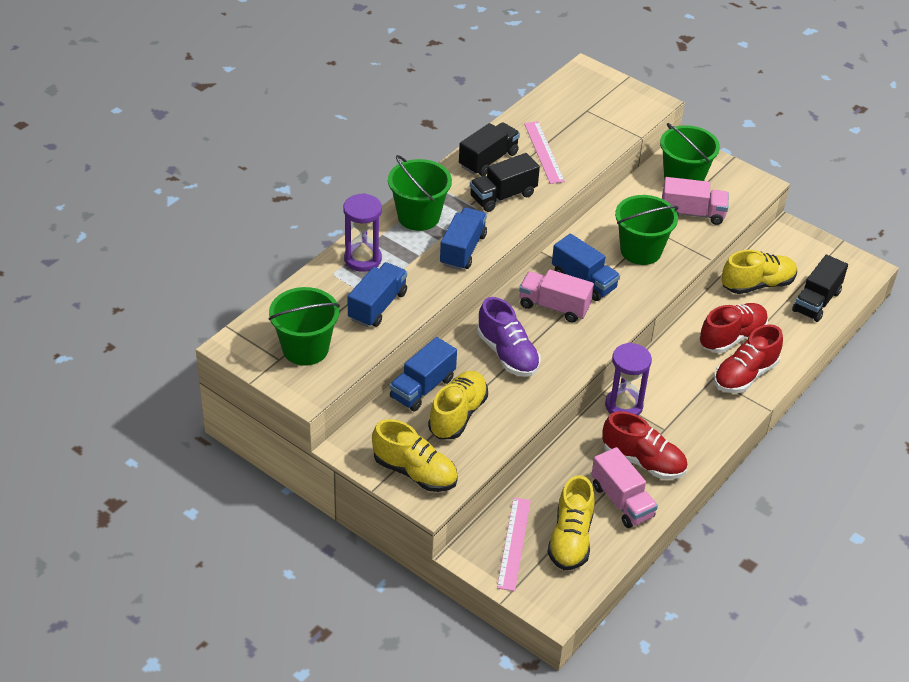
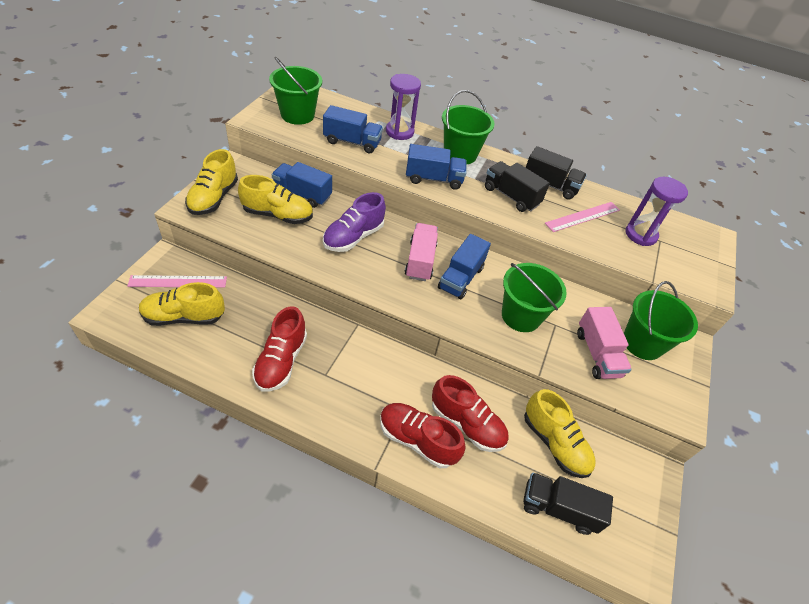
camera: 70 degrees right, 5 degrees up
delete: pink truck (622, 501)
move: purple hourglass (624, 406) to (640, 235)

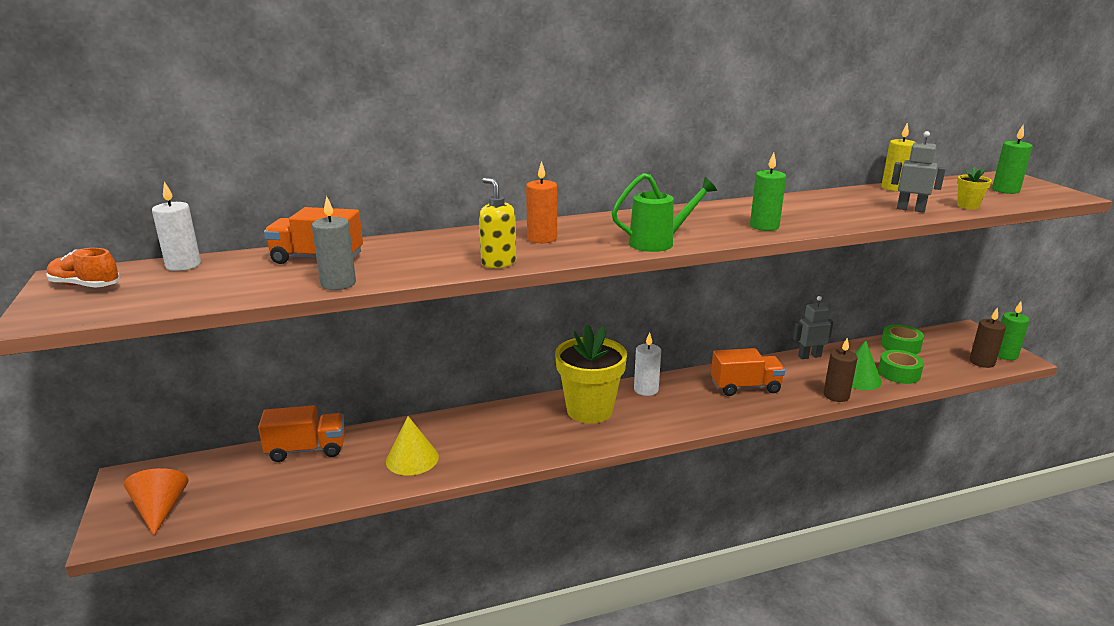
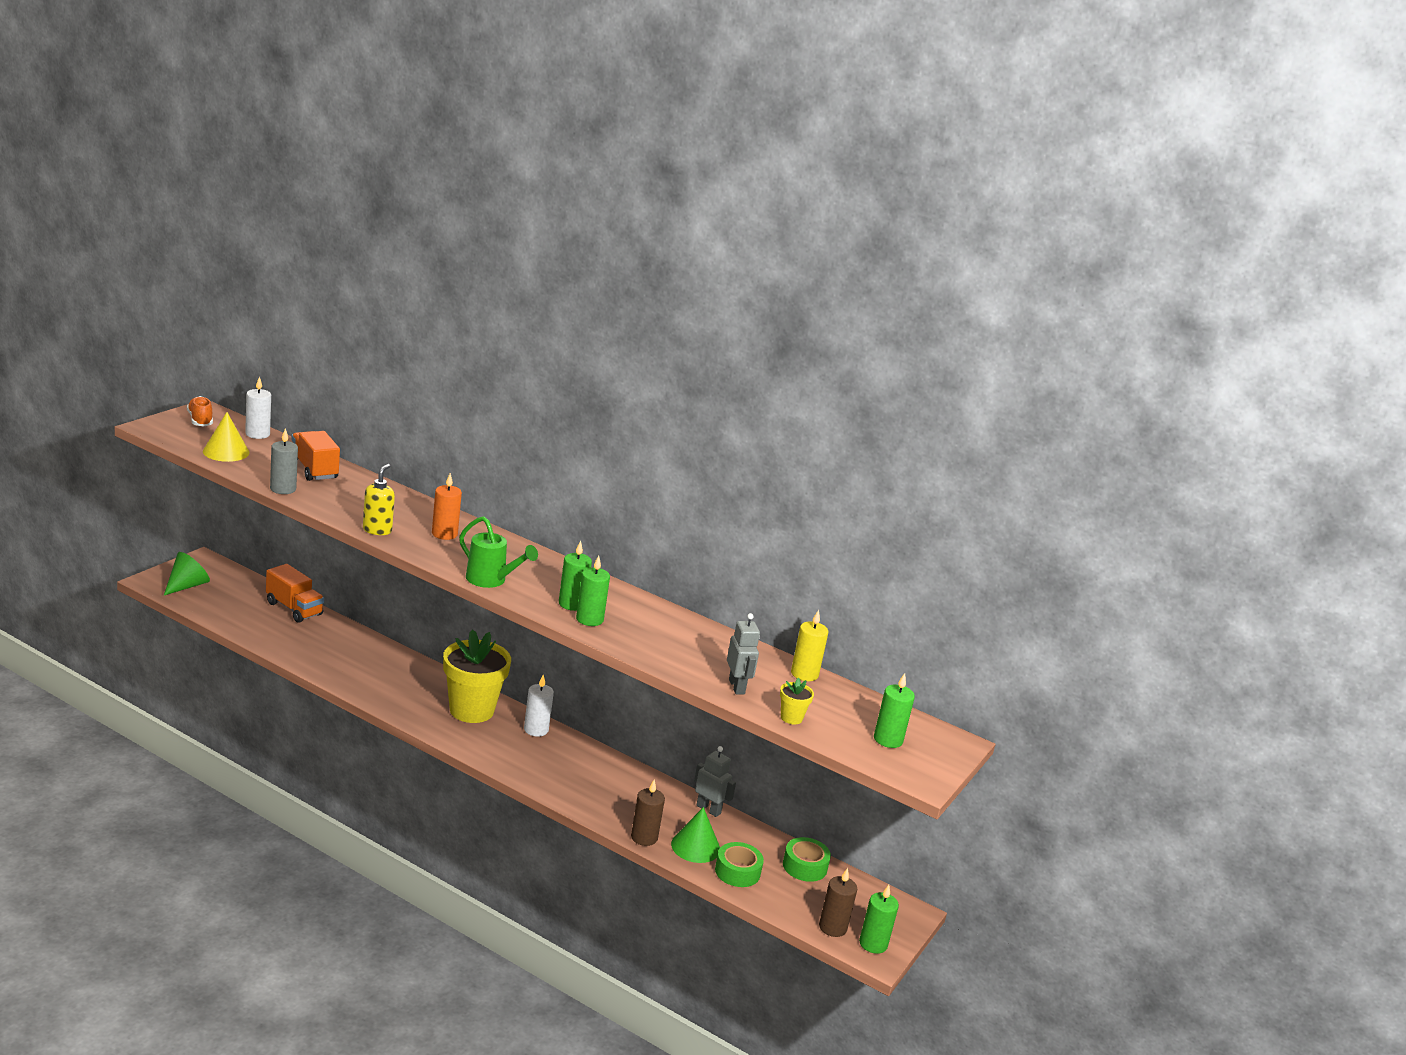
camera: 45 degrees right, 0 degrees up
delete: orange truck (745, 387)
insert: green candle (572, 604)
move: yellow cone (412, 459) to (226, 452)
recolor: orange cone (160, 509) to green cone (187, 586)

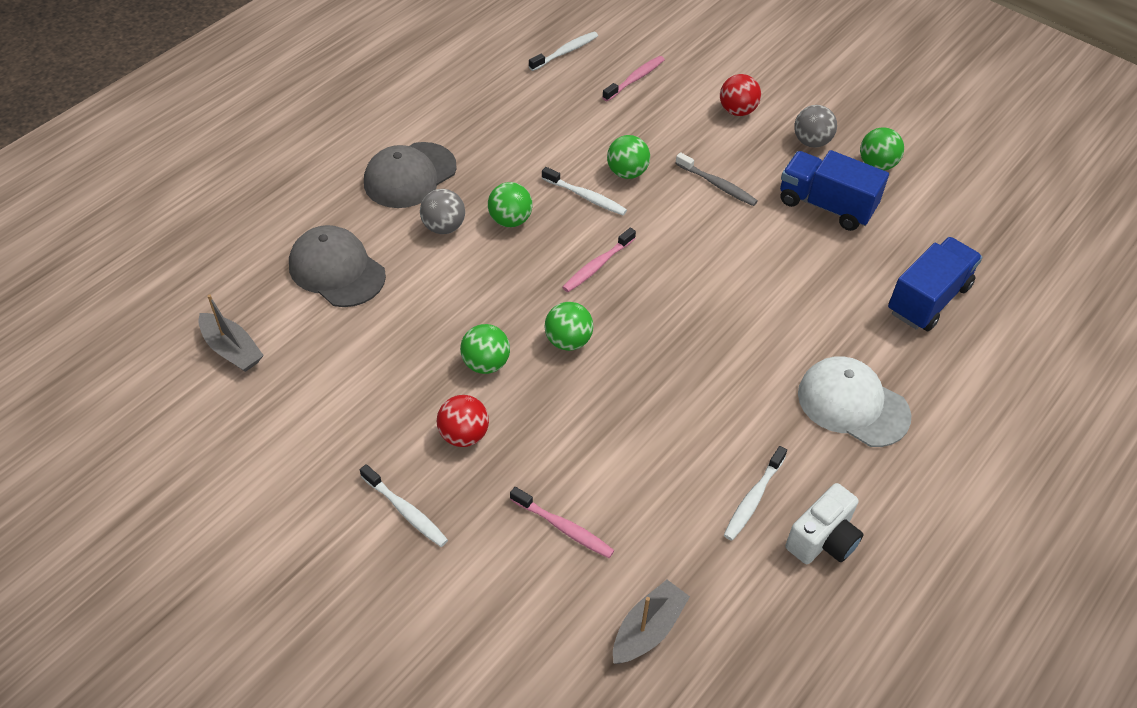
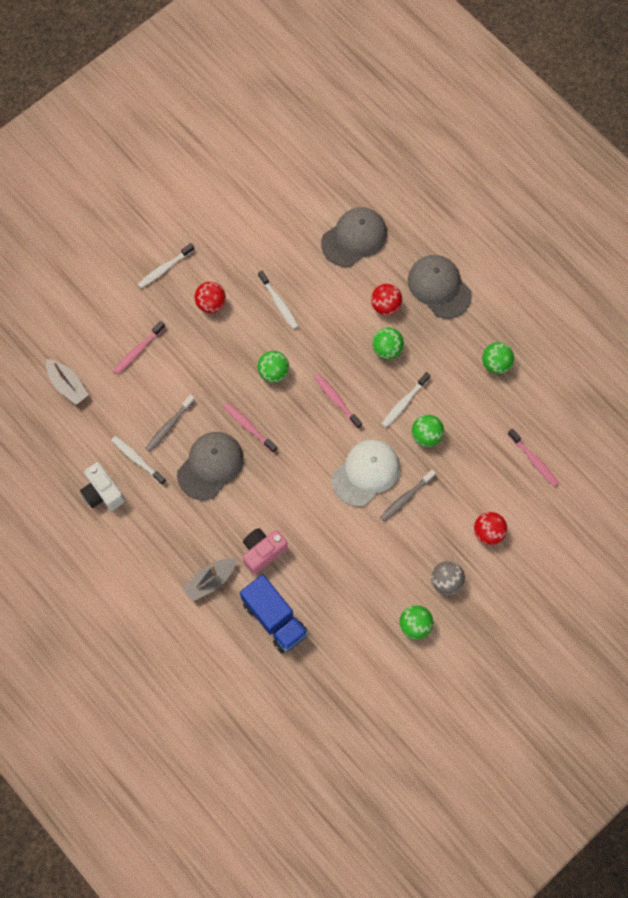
camera: 100 degrees right, 20 degrees up
delete: blue truck (826, 205)
insert: grey toothbrush (169, 426); grey cap (210, 466); pink toothbrush (249, 427); pink camera (262, 552)
move: grey boat (232, 349) to (210, 580); green ball (486, 363) to (496, 363); white toothbrush (565, 52) to (279, 303); white cap (853, 404) to (366, 473)
recolor: grey ball (444, 227) to red ball (385, 305)

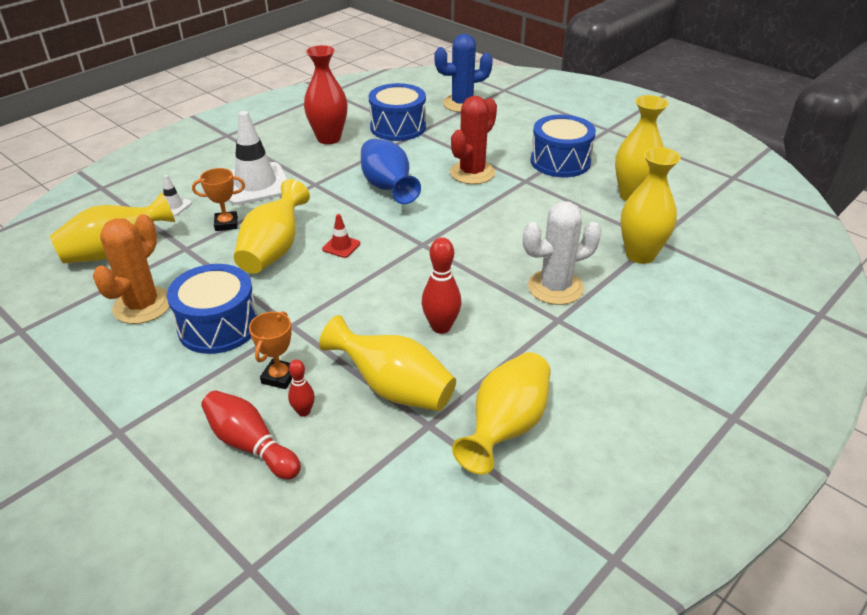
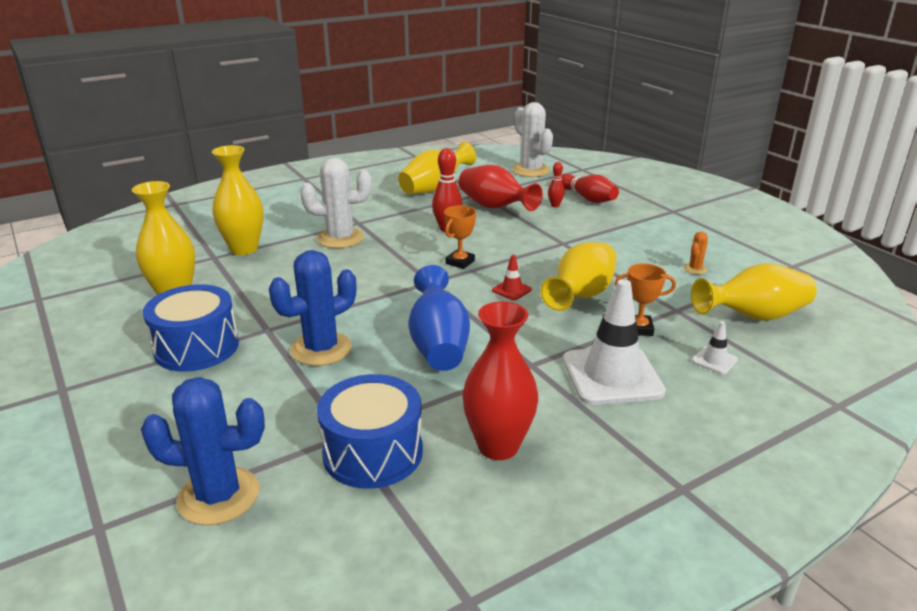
camera: 165 degrees left, 10 degrees down
delete: blue drum (218, 326)
insert: white cactus (531, 170)
move: orange trophy (279, 377) to (460, 262)
recolor: yellow vase (394, 388) to red vase (494, 207); red cactus (472, 173) to blue cactus (321, 349)
resize: orange cactus (142, 305) = (695, 269) x0.45

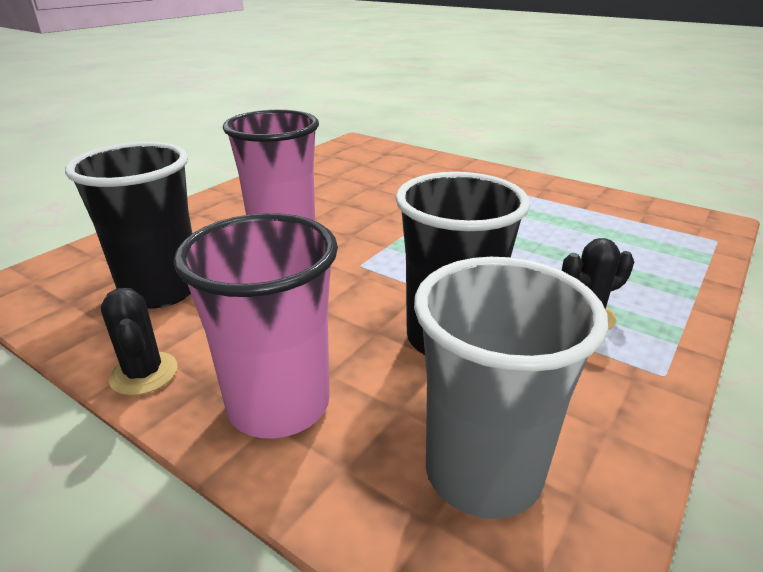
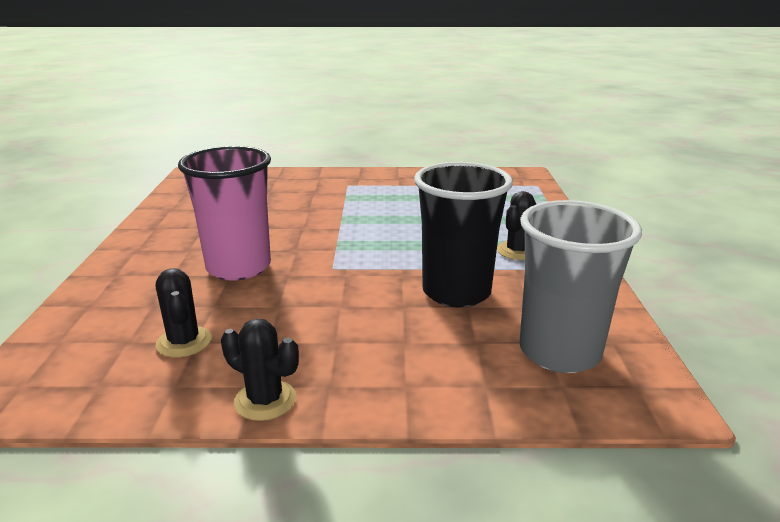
camera: 35 degrees left, 5 degrees down
delete: pink cup (279, 405)
replace: black cup (161, 290) to black cactus (184, 342)

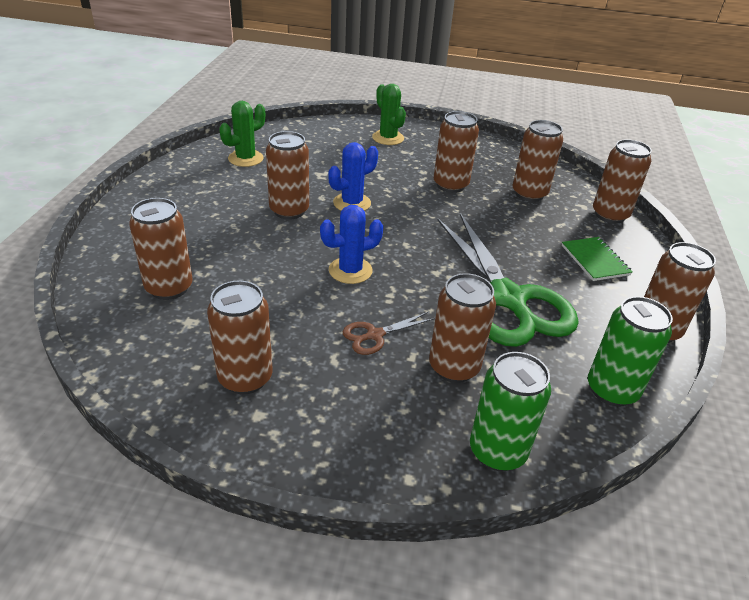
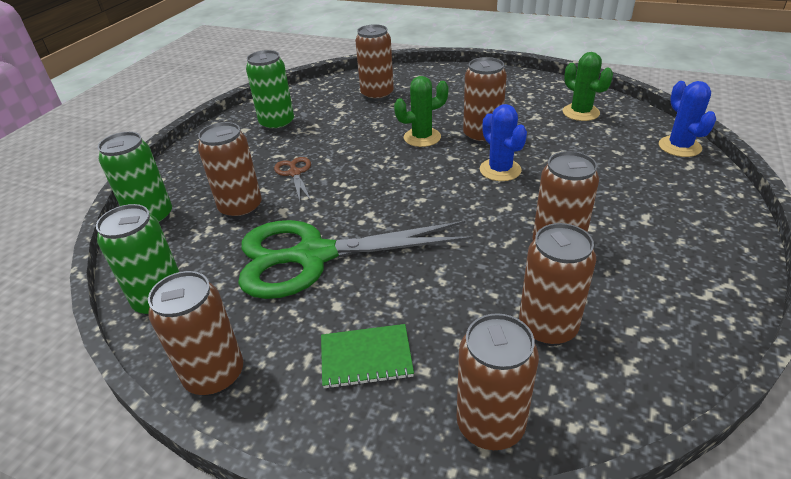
camera: 105 degrees right, 0 degrees up
move: blue cactus (350, 270) to (679, 147); green cactus (388, 138) to (422, 137)
recolor: brown can (245, 378) to green can (277, 124)

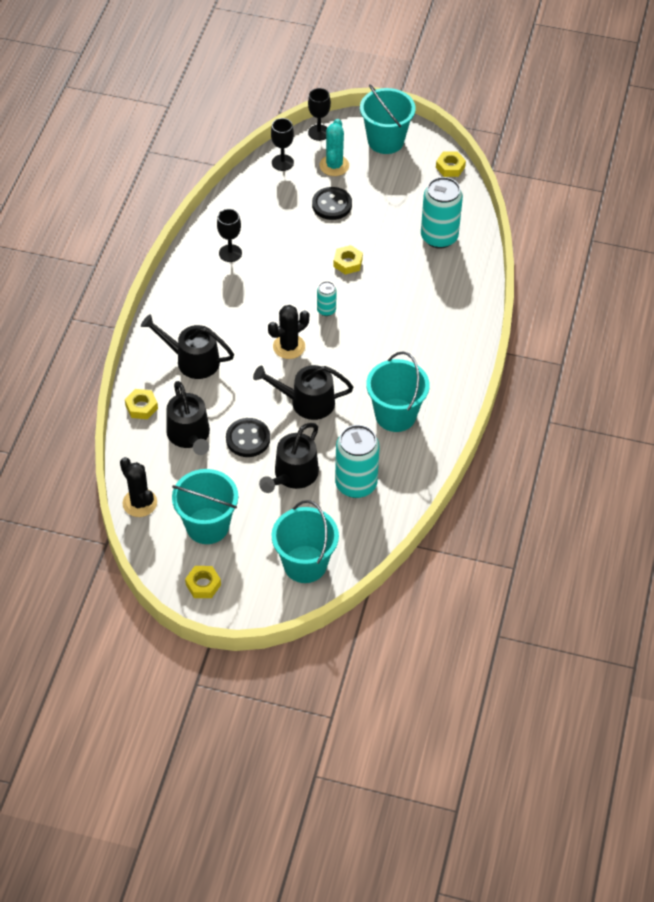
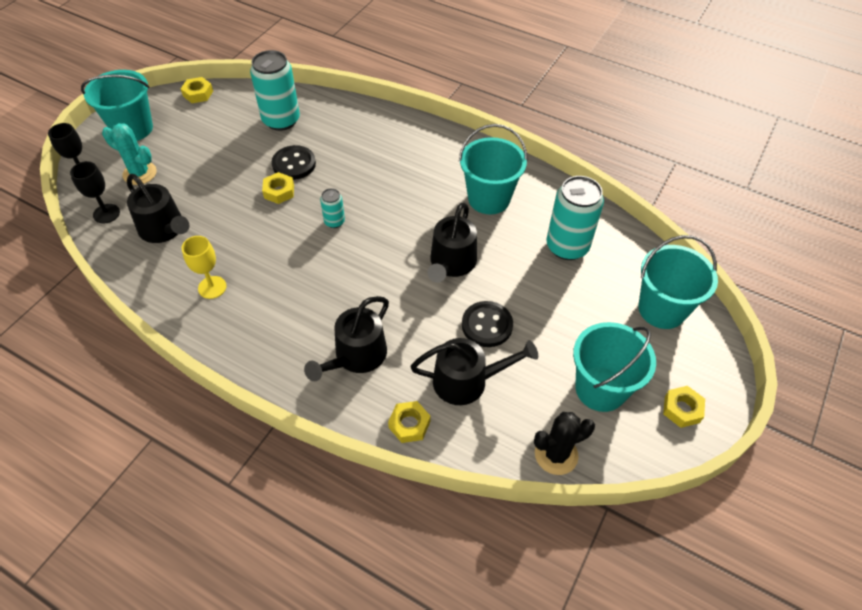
camera: 75 degrees left, 0 degrees up
delete: black cactus (289, 346)
move: black watering can (293, 475) to (164, 229); black button (332, 205) to (294, 164)
recolor: black goblet (230, 253) to yellow goblet (212, 287)

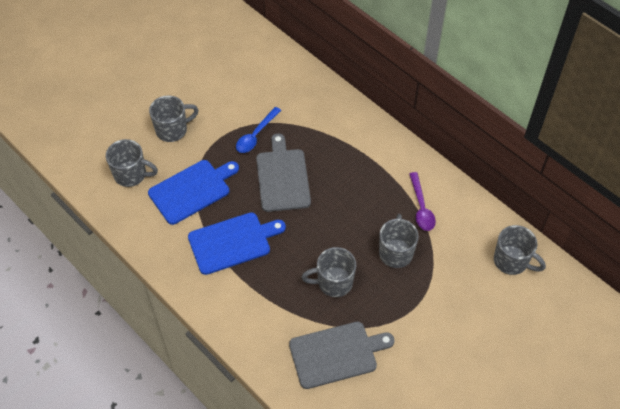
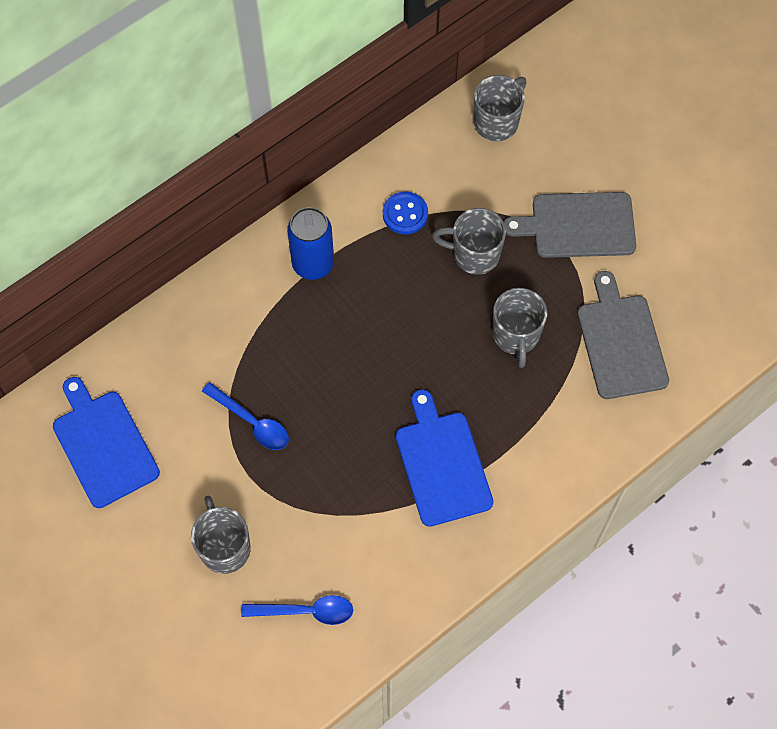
camera: 85 degrees left, 10 degrees up
insert: blue can (313, 264)
move: blue cutting board (192, 190) to (104, 445); grey cutting board (283, 177) to (578, 225)
replace: grey mug (131, 175) to blue spoon (306, 611); purple spoon (421, 207) to blue button (405, 214)

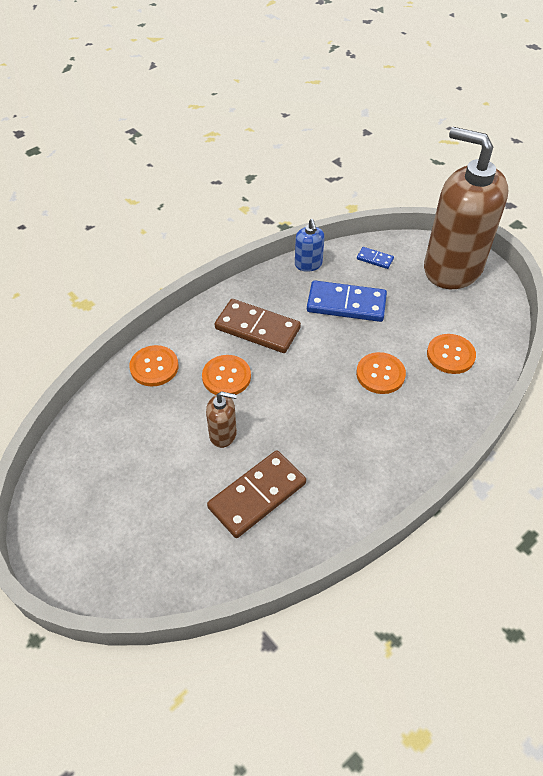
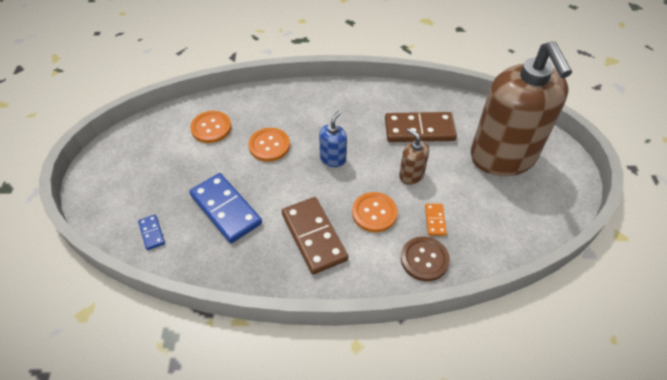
camera: 140 degrees left, 0 degrees up
insert: orange domino (435, 220)
move: blue soap dispenser (308, 264) to (333, 159); brown soap dispenser (452, 268) to (503, 157)
recolor: orange button (154, 367) to brown button (424, 259)

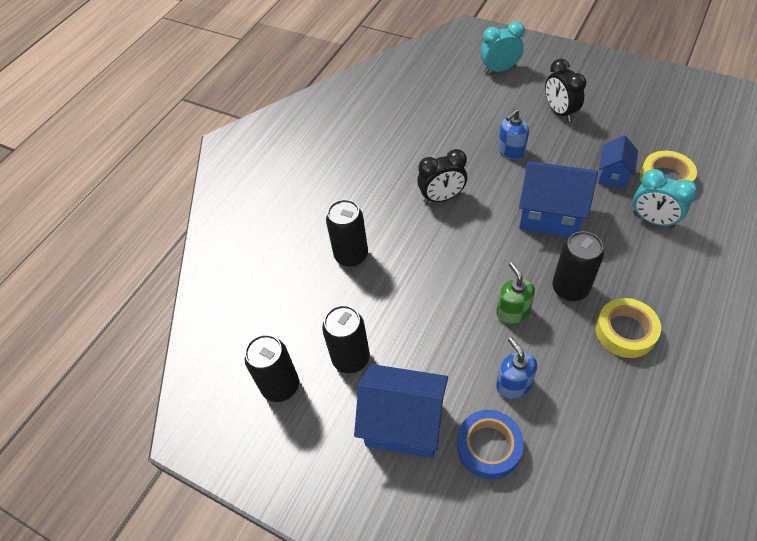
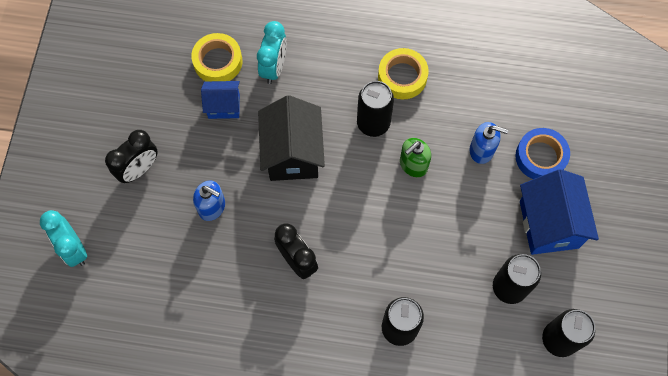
camera: 115 degrees left, 15 degrees up
recolor: blue house (550, 215) to black house (292, 153)
rotate: blue soap dispenser (513, 384) = (482, 150) 120 degrees counterclockwise

